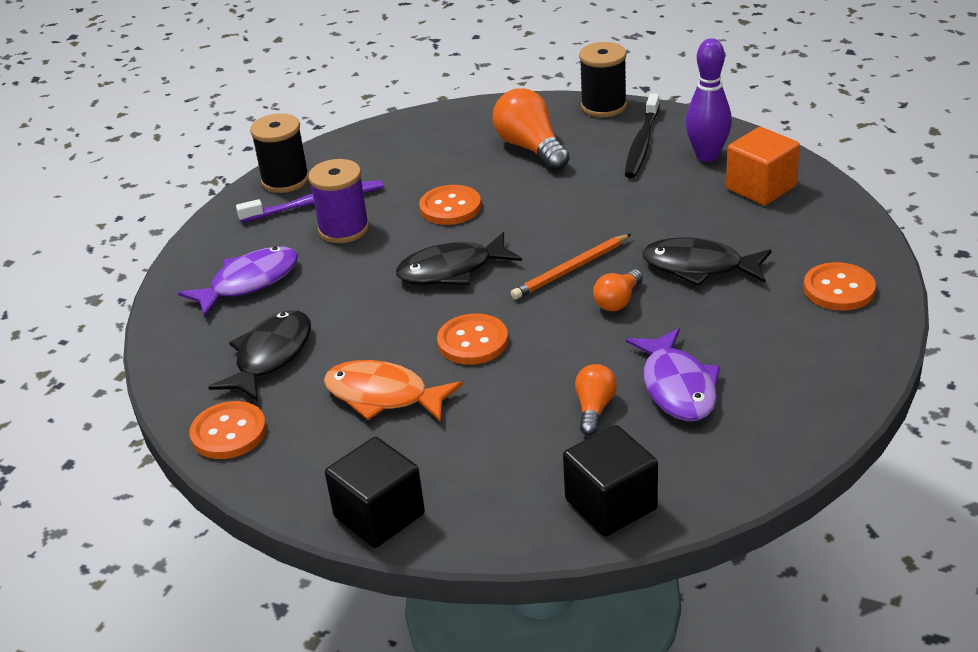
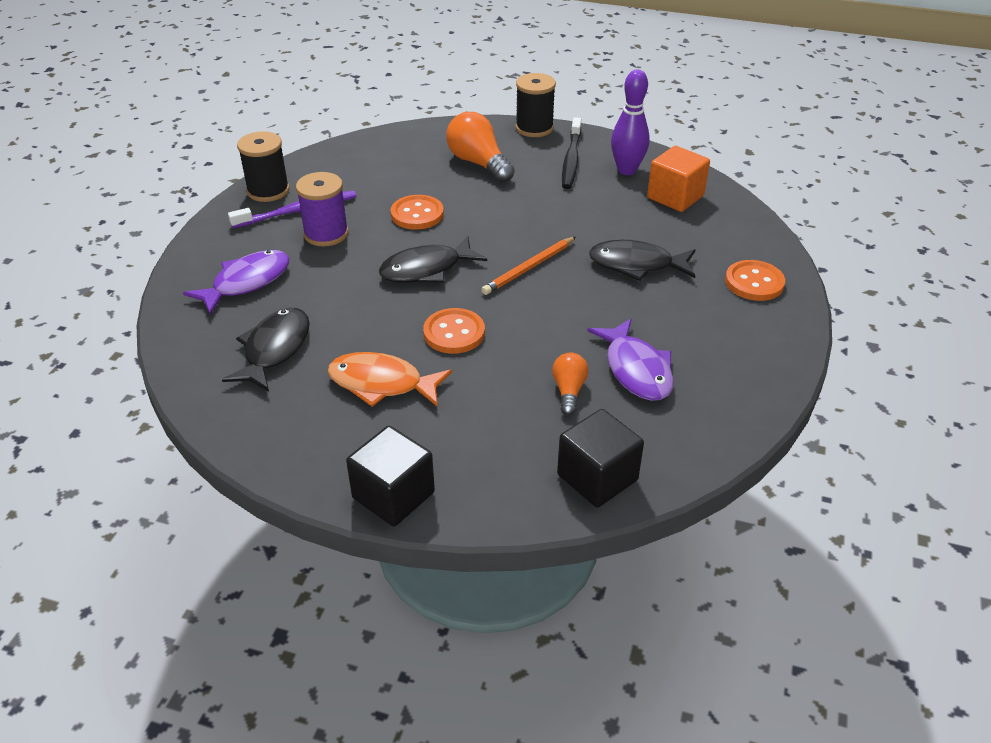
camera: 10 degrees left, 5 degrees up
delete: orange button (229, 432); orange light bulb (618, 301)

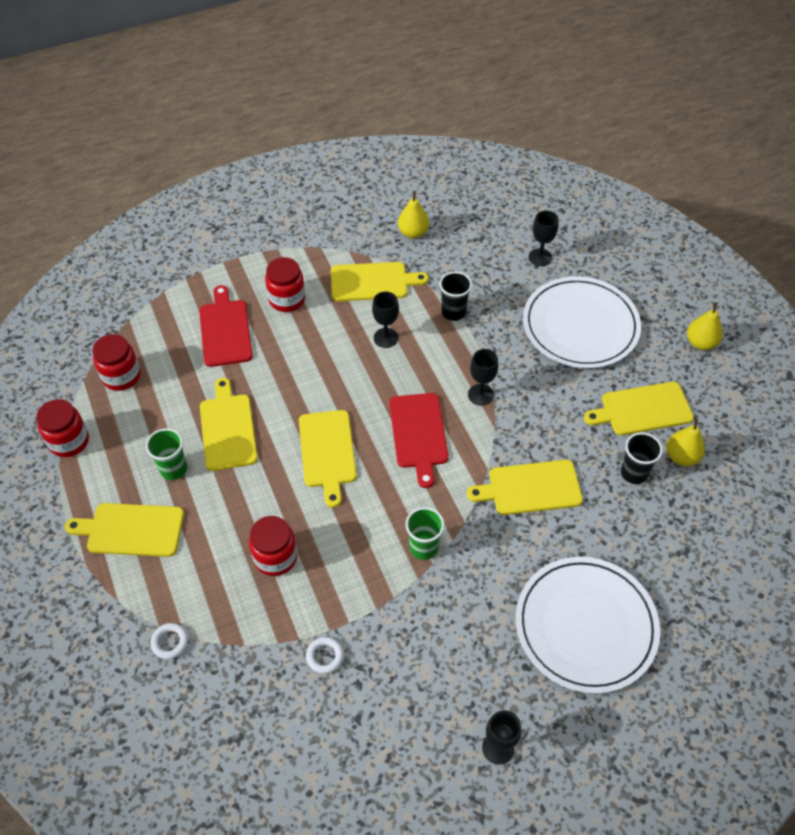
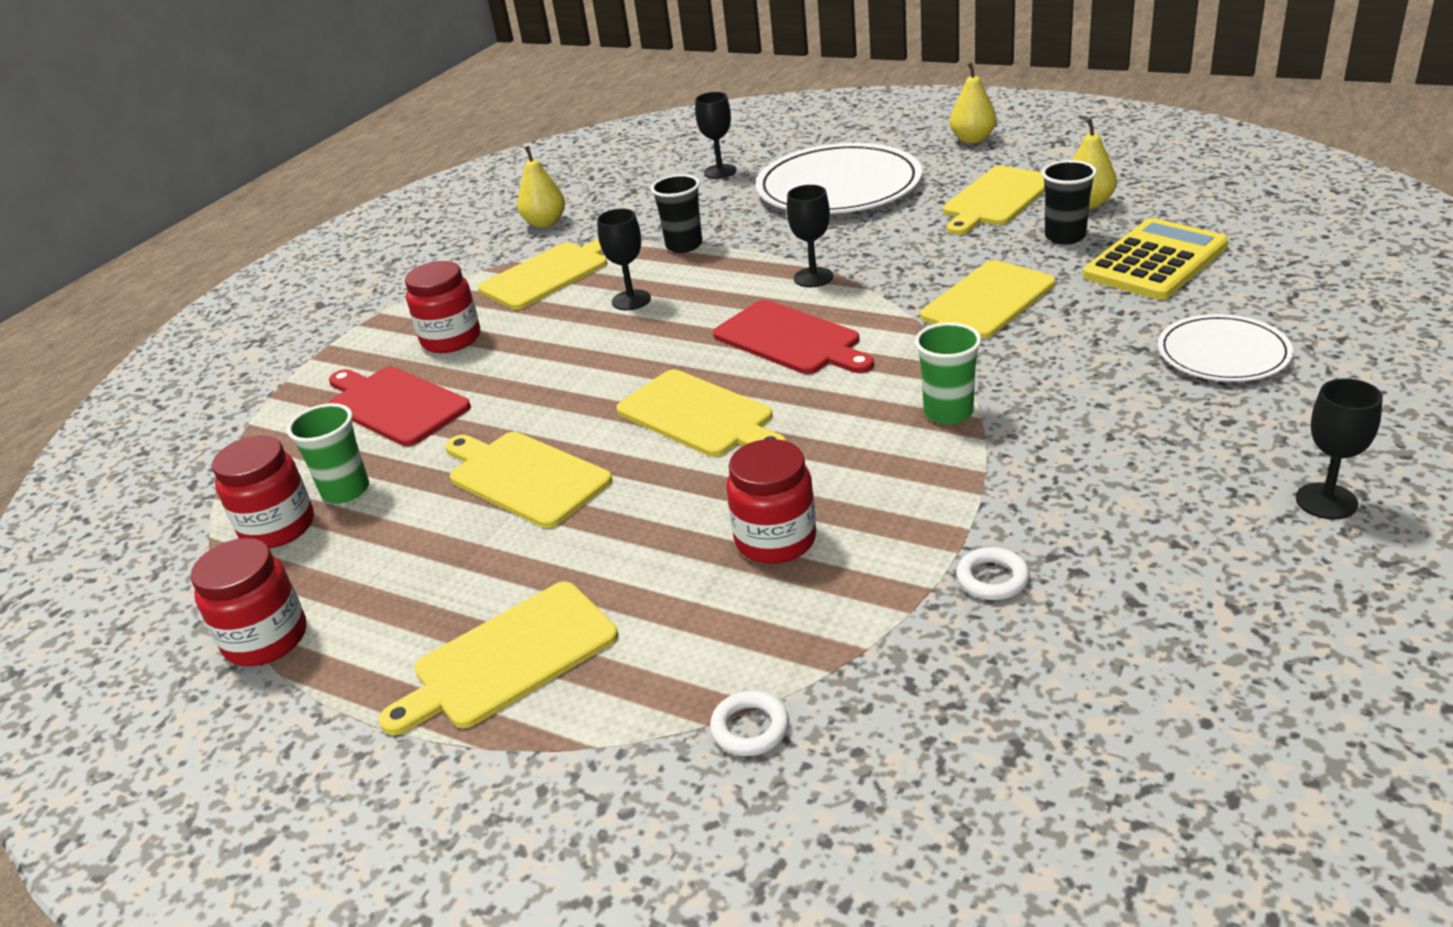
camera: 35 degrees left, 20 degrees down
insert: yellow calculator (1155, 261)
move: green cup (173, 469) to (346, 490)
resize: white plate (586, 625) = (1223, 353) x0.56

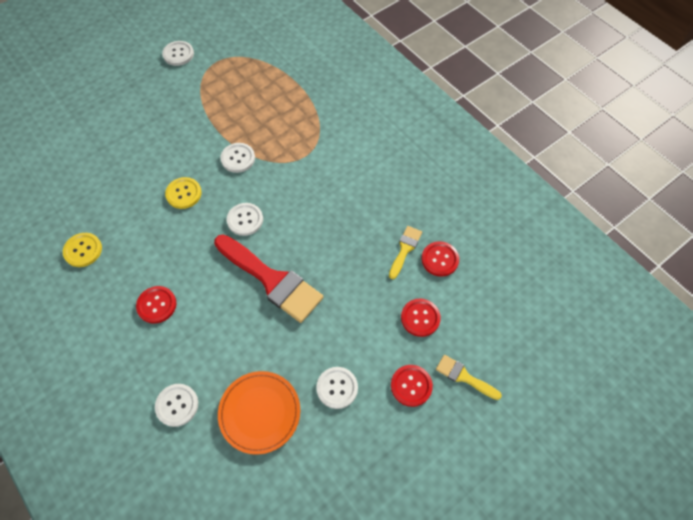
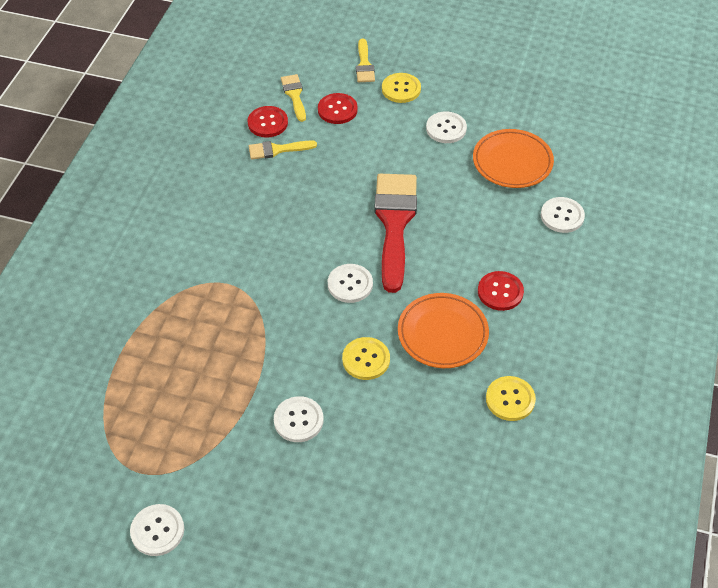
camera: 125 degrees left, 10 degrees down
insert: yellow brush (294, 95); orange plate (442, 333)
move: white button (238, 158) to (298, 420)
recolor: red button (411, 386) to yellow button (401, 89)

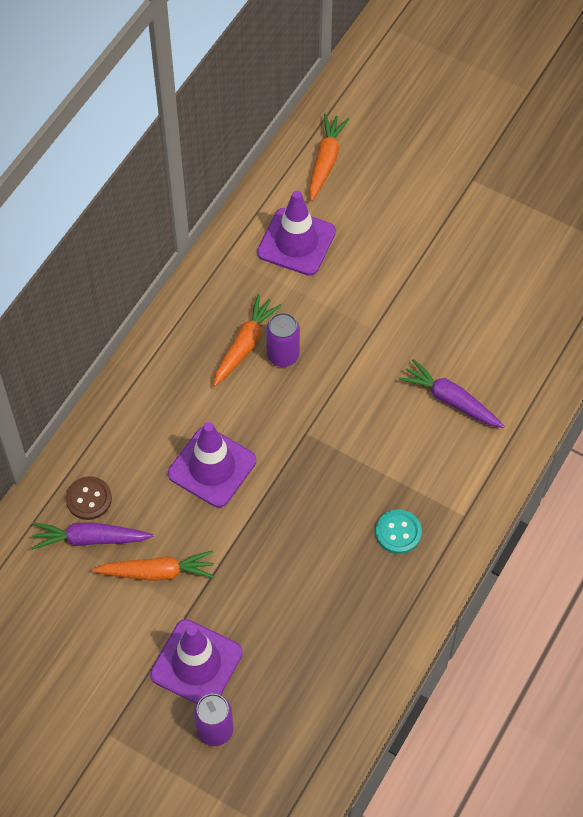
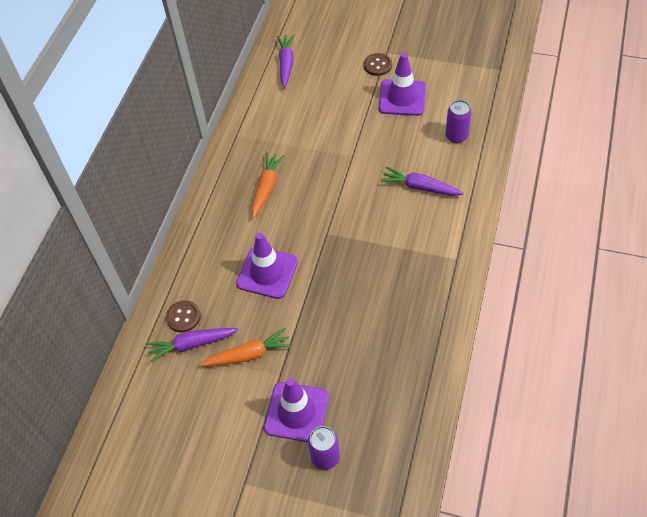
camera: 10 degrees left, 5 degrees down
delete: turquoise button (398, 532)
insert: brown button (377, 65)
move: purple traffic cone (296, 242) to (402, 98); purple can (283, 355) to (456, 136)
recolor: orange carrot (325, 161) to purple carrot (286, 64)

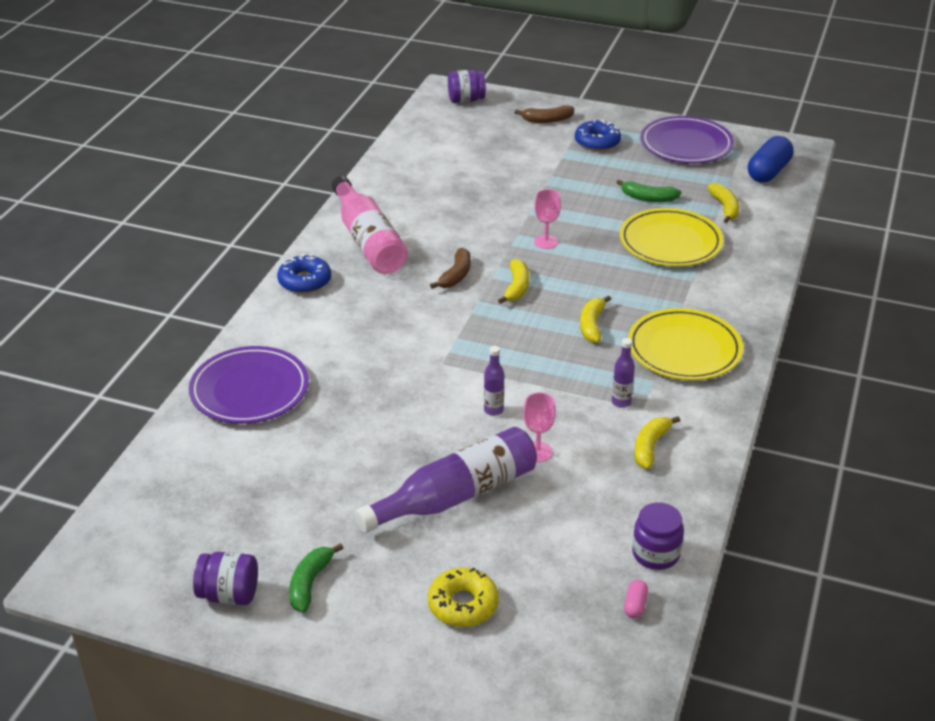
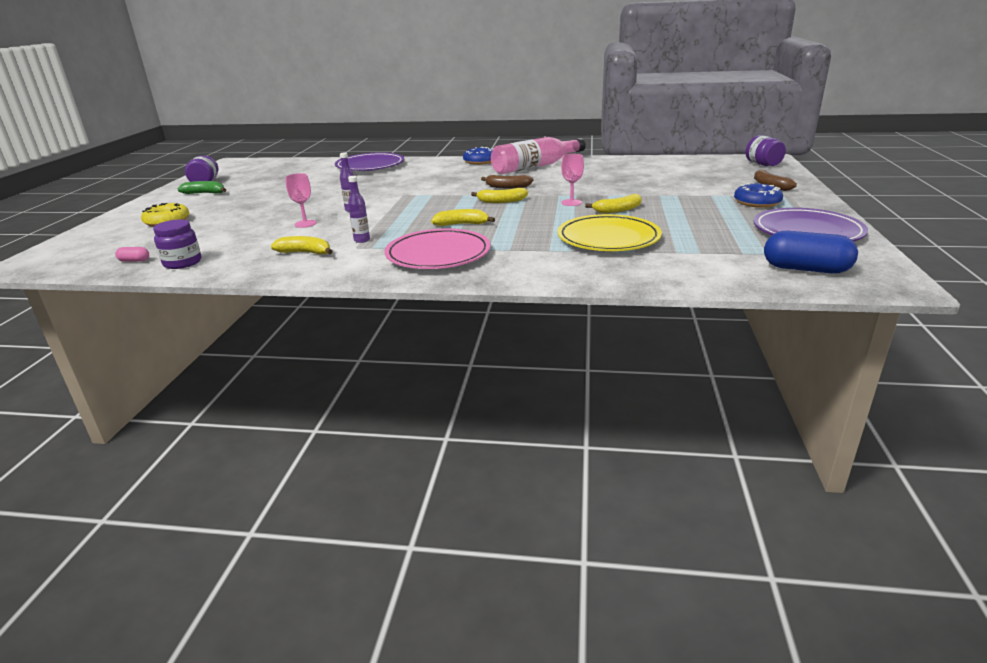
camera: 80 degrees right, 10 degrees down
delete: purple bottle (456, 495); green banana (648, 198)
move: yellow banana (725, 208) to (618, 210)
recolor: yellow plate (684, 349) to pink plate (438, 254)

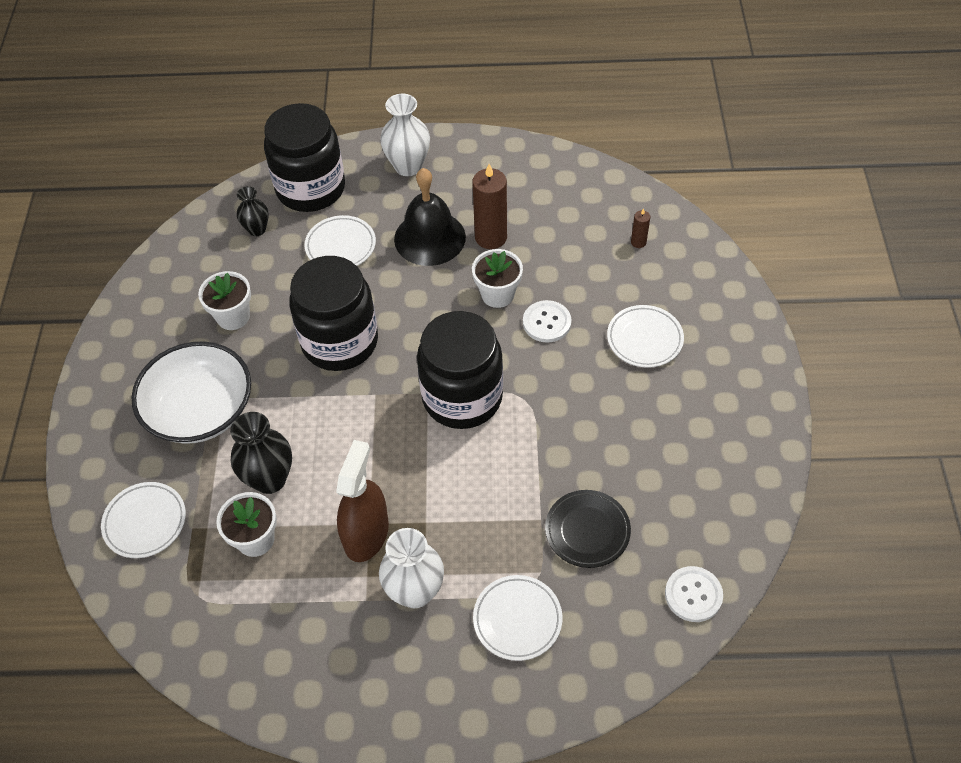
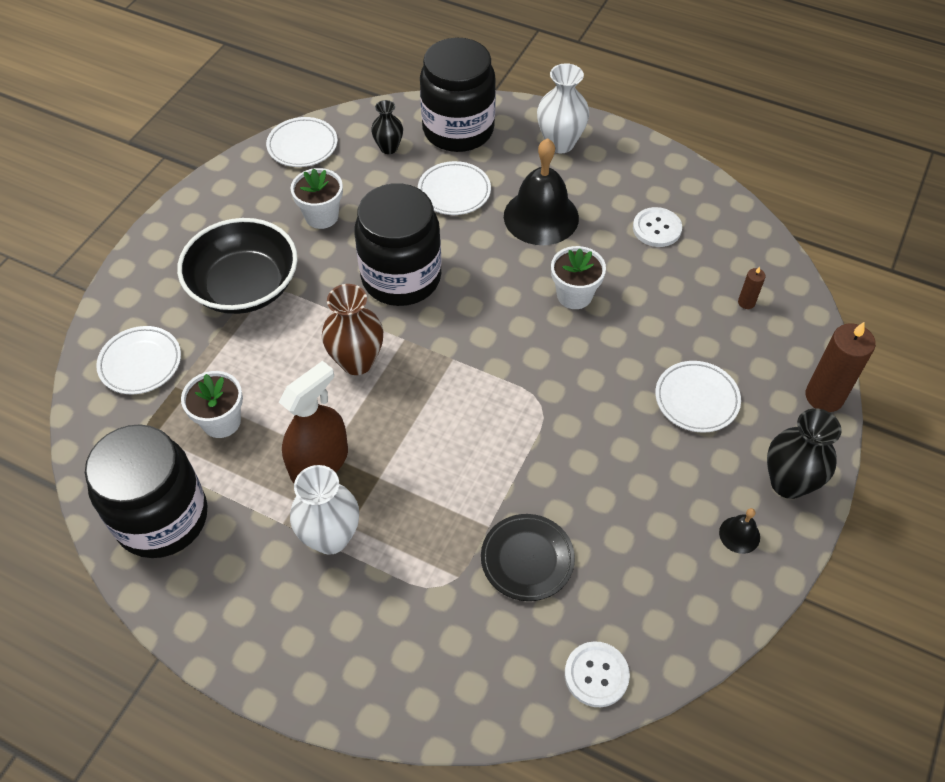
camera: 25 degrees right, 0 degrees up
insert: brown vase (357, 361); black bell (739, 534)
move: black vase (270, 479) to (788, 483); black jar (462, 397) to (162, 518); brown candle (491, 237) to (824, 396); white plate (517, 619) to (302, 145); white button (547, 322) to (657, 228)
recolor: white bowl (200, 410) to black bowl (244, 286)

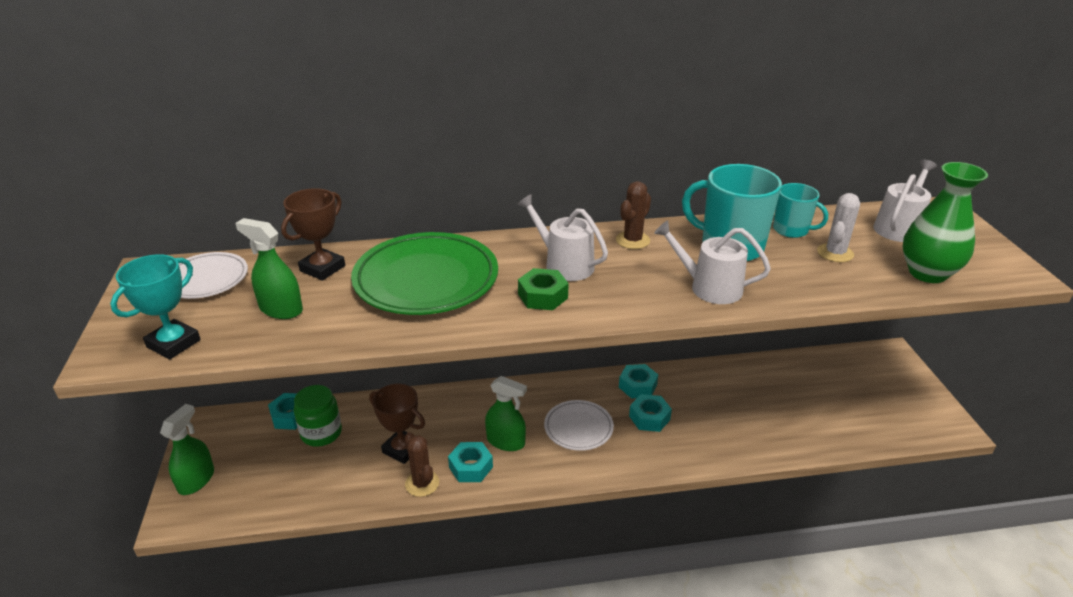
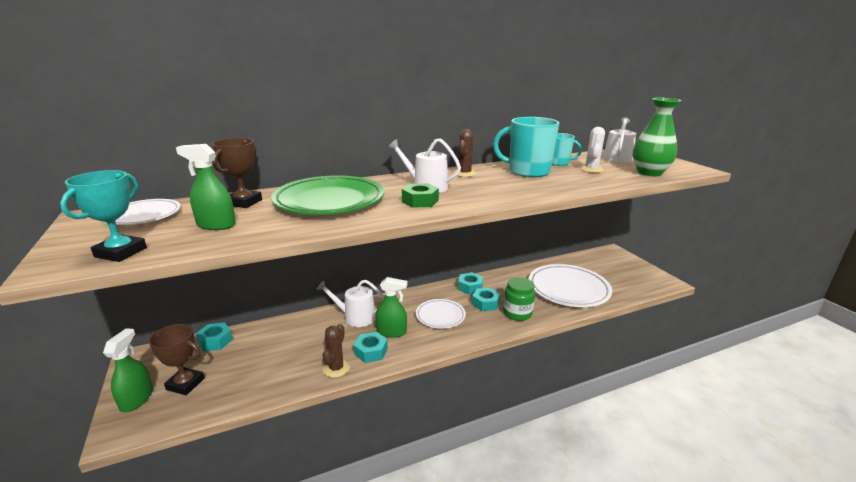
camera: 15 degrees left, 10 degrees down
insert: white plate (568, 289)
move: green jar (321, 433) to (517, 313); brown trophy (402, 449) to (185, 384); white watering can (709, 287) to (355, 317)
rotate: brown cactus (422, 483) = (336, 368) 60 degrees clockwise

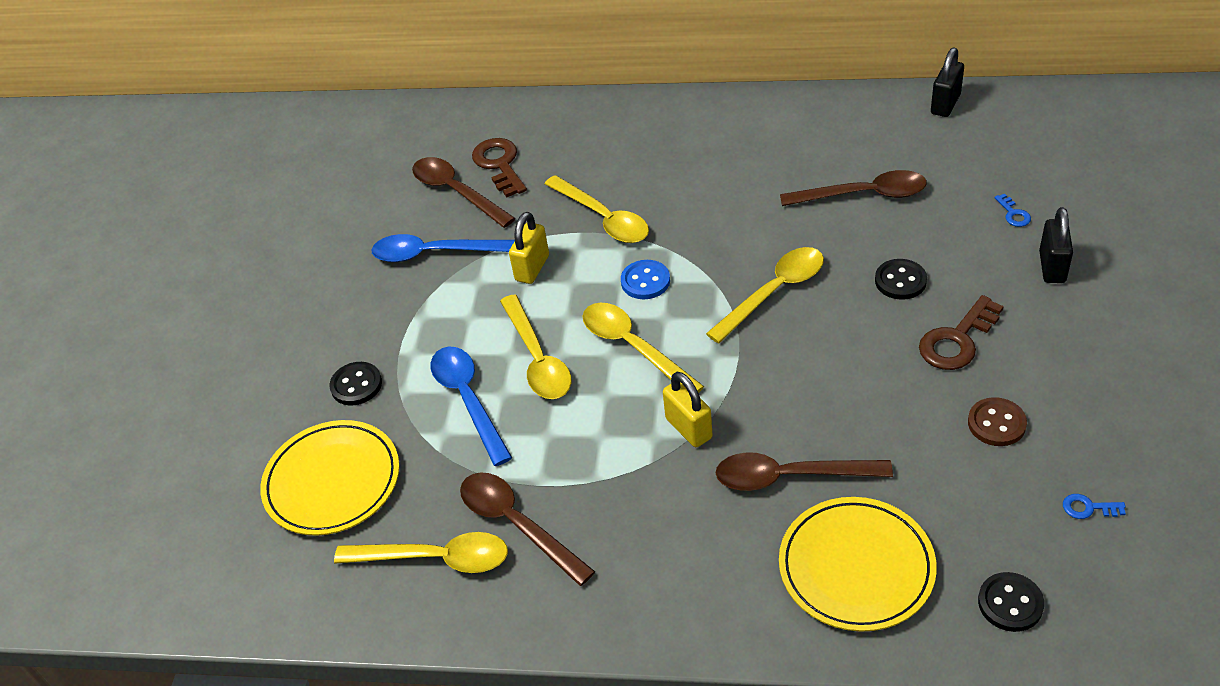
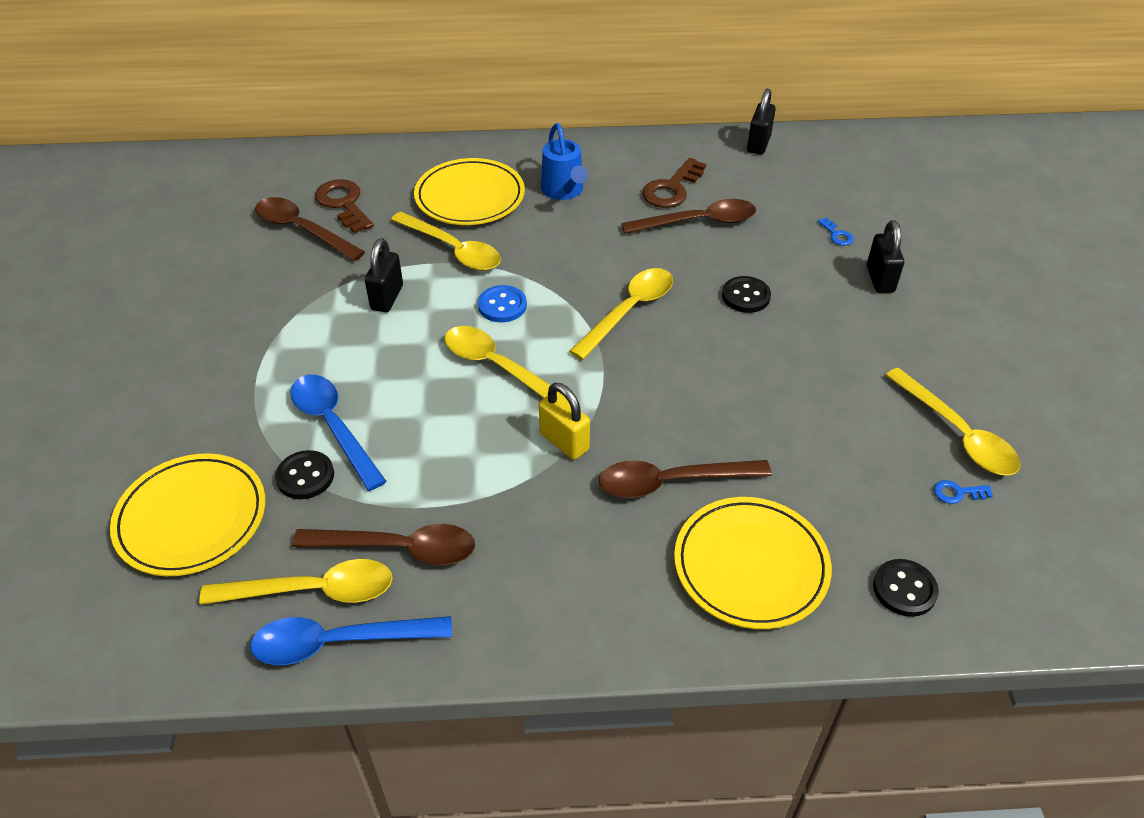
camera: 15 degrees left, 0 degrees up
delete: brown button (996, 423)
insert: yellow plate (470, 197); blue watering can (564, 191)
move: black button (356, 385) to (305, 476); blue spoon (434, 253) to (339, 642); yellow spoon (537, 359) to (957, 433); brown key (957, 340) to (672, 188)
recolor: yellow padlock (532, 268) to black padlock (387, 298)
rotate: brown spoon (517, 524) = (398, 548) 150 degrees clockwise

